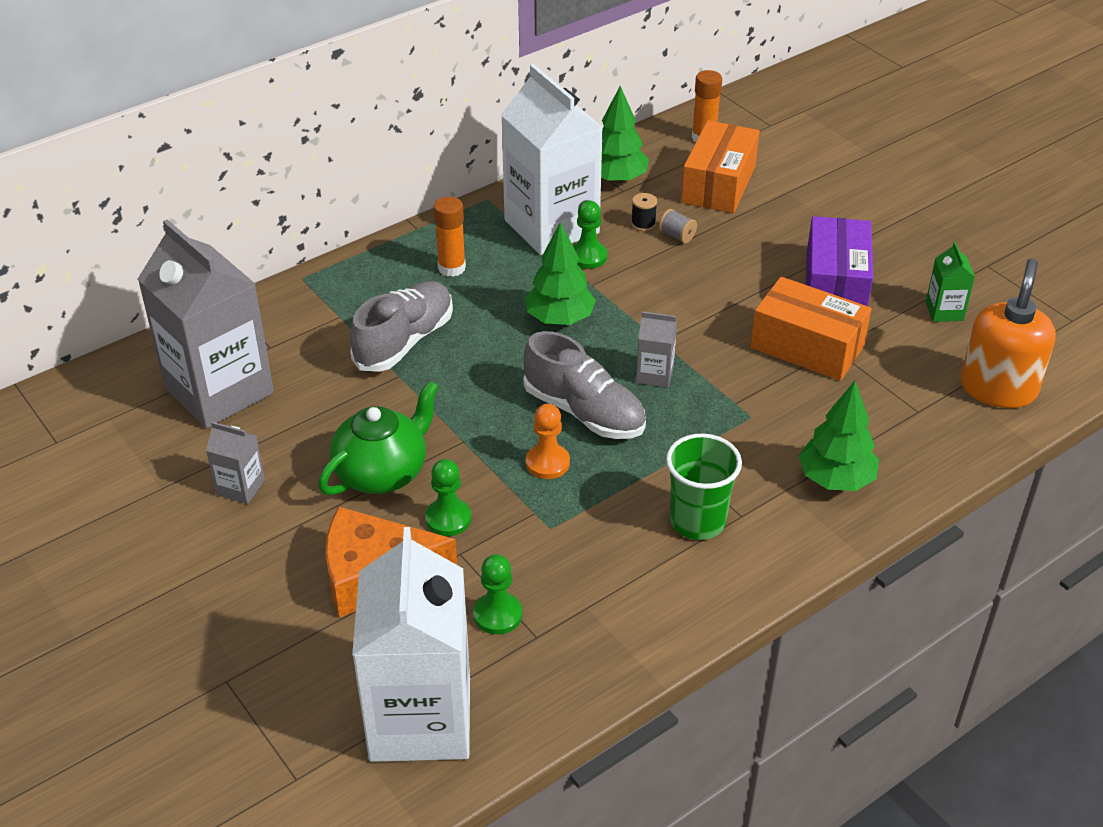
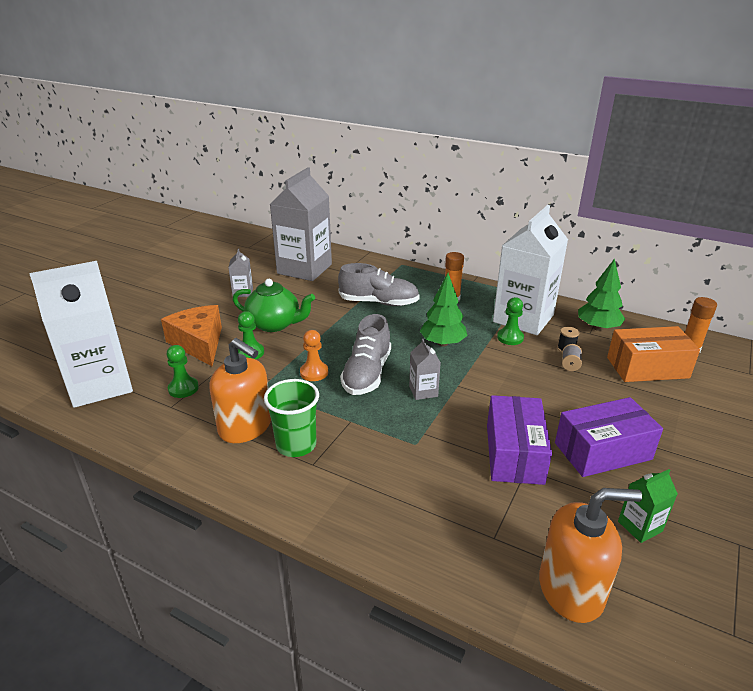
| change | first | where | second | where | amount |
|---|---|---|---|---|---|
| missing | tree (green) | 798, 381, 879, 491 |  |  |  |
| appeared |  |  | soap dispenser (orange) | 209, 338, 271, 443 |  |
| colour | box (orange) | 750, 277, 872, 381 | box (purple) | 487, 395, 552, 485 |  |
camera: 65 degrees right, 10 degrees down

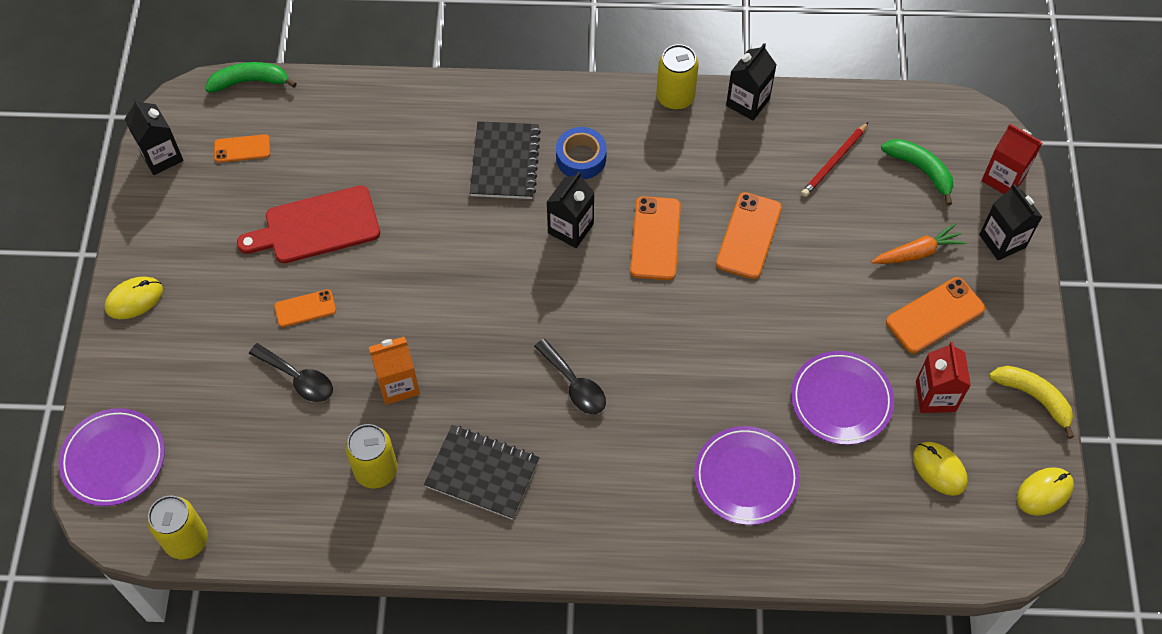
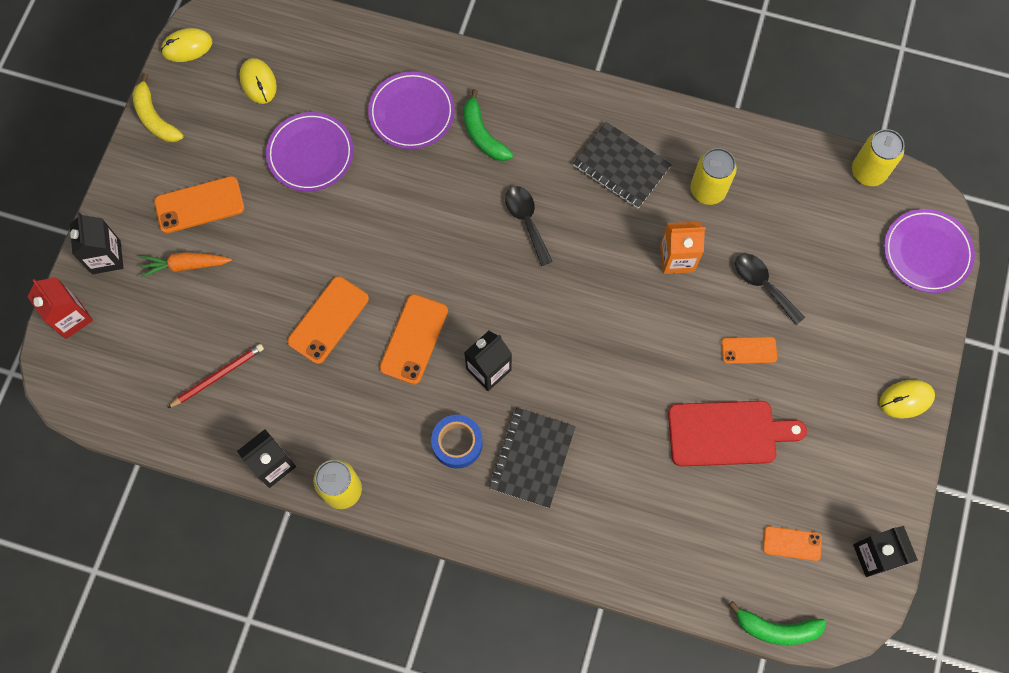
| change | first | where | second | where | amount |
|---|---|---|---|---|---|
| missing | carton (red) | 916, 342, 971, 413 |  |  |  |
| relocated | banana (green) | 881, 139, 953, 205 |  | 463, 89, 513, 161 |  |
camera: 165 degrees left, 10 degrees up

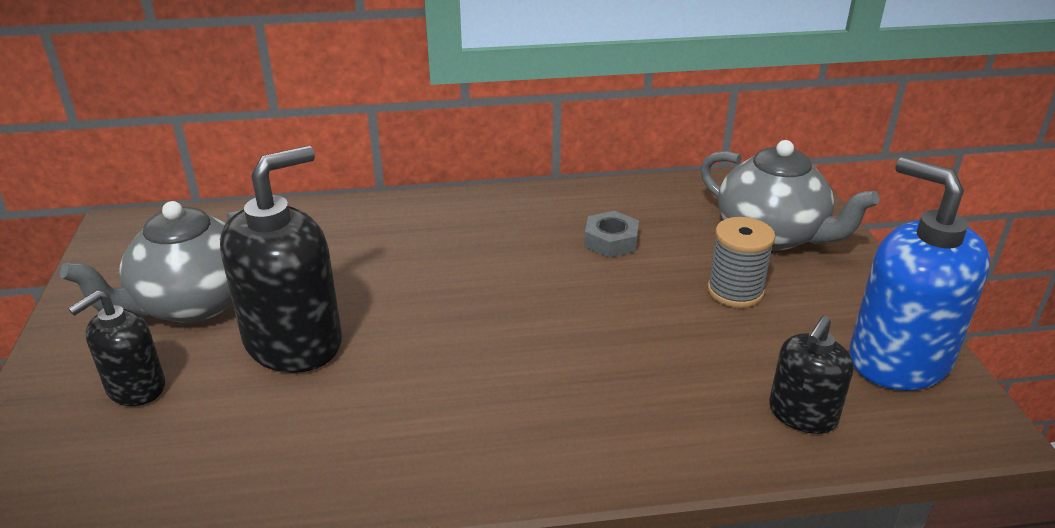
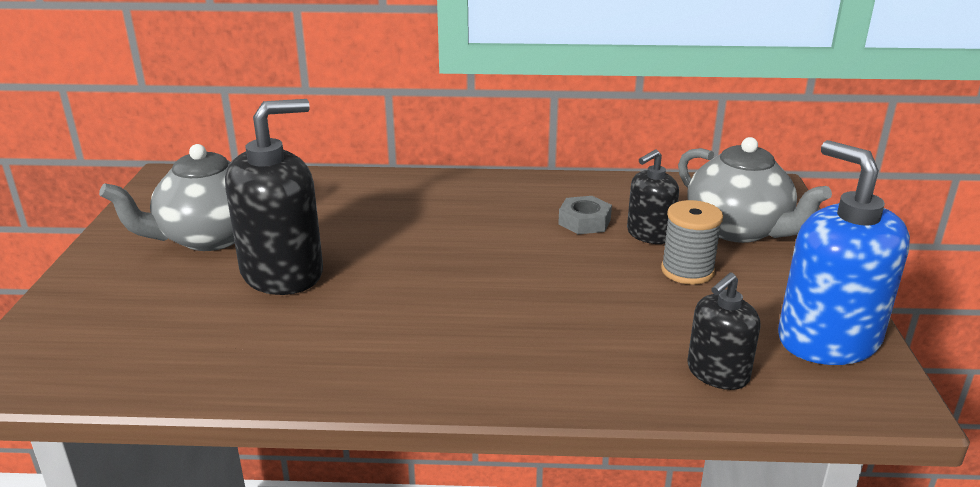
| change | first | where | second | where | amount |
|---|---|---|---|---|---|
| relocated | soap dispenser (black) | 68, 290, 165, 406 |  | 627, 149, 679, 244 |  |
camera: 10 degrees right, 5 degrees down

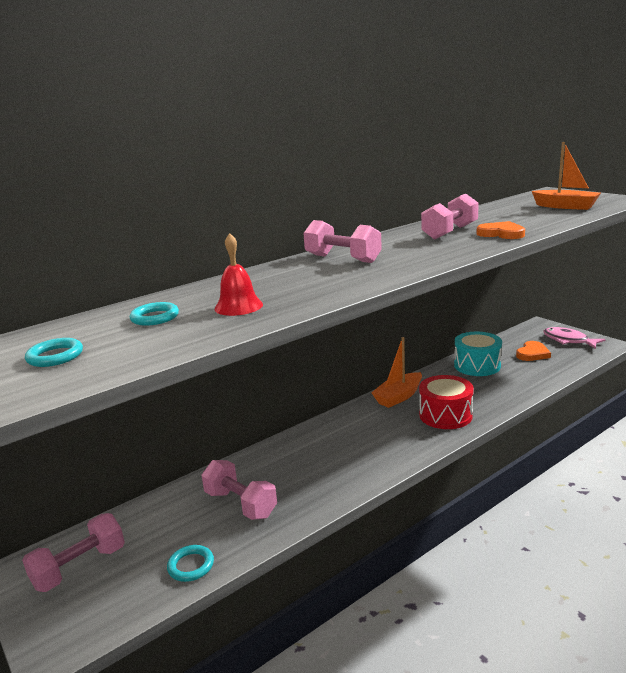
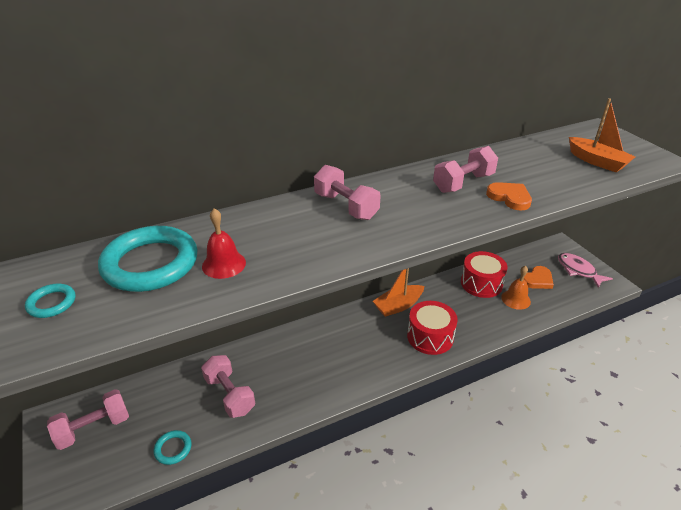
| change | first | where | second | where | amount |
|---|---|---|---|---|---|
| appeared |  |  | bell (orange) | 501, 266, 531, 310 |  |
| colour | drum (turquoise) | 454, 332, 502, 376 | drum (red) | 461, 251, 508, 298 |  |
| size | ring (turquoise) | 130, 302, 179, 326 |  | 98, 226, 198, 292 | x2.24 |
camera: 10 degrees right, 15 degrees up

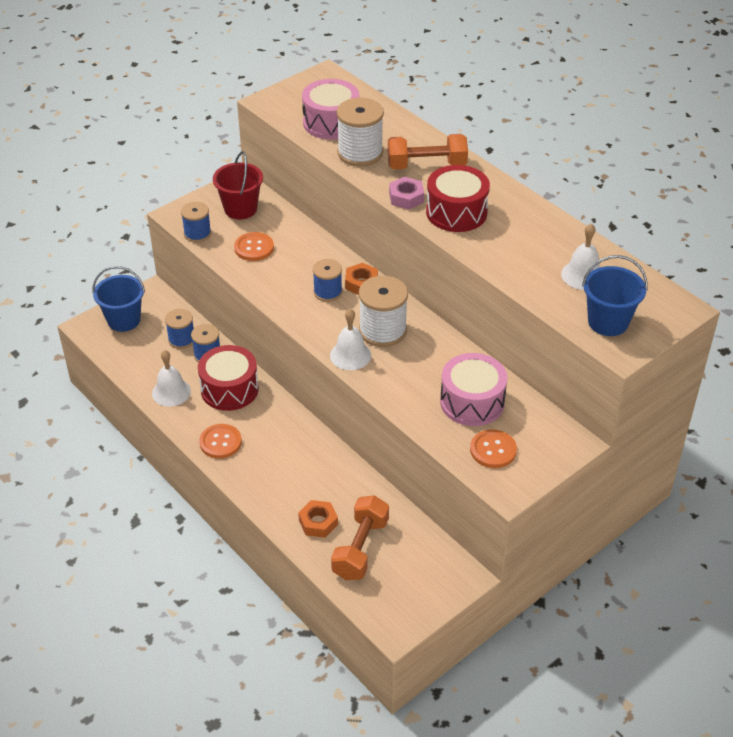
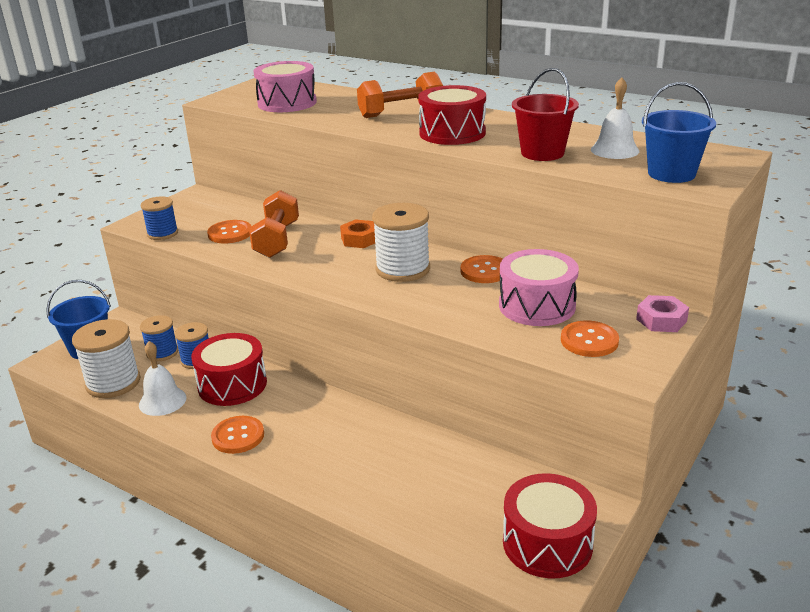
| change | first | where | second | where | amount |
|---|---|---|---|---|---|
| missing | nut (orange) | 298, 500, 338, 538 |  |  |  |
| missing | spool (blue) | 313, 259, 342, 302 |  |  |  |
| missing | bell (white) | 330, 309, 371, 370 |  |  |  |
| appeared |  |  | button (orange) | 460, 255, 503, 283 |  |
| appeared |  |  | drum (red) | 503, 473, 597, 578 |  |
| relocated | bucket (red) | 213, 151, 263, 219 |  | 512, 68, 579, 161 |  |
| relocated | dumbbell (orange) | 331, 495, 389, 580 |  | 249, 190, 299, 258 |  |
| relocated | spool (white) | 337, 98, 384, 166 |  | 72, 319, 140, 398 |  |
| relocated | nut (pink) | 389, 177, 424, 210 |  | 636, 295, 689, 332 |  |
camera: 15 degrees left, 15 degrees down

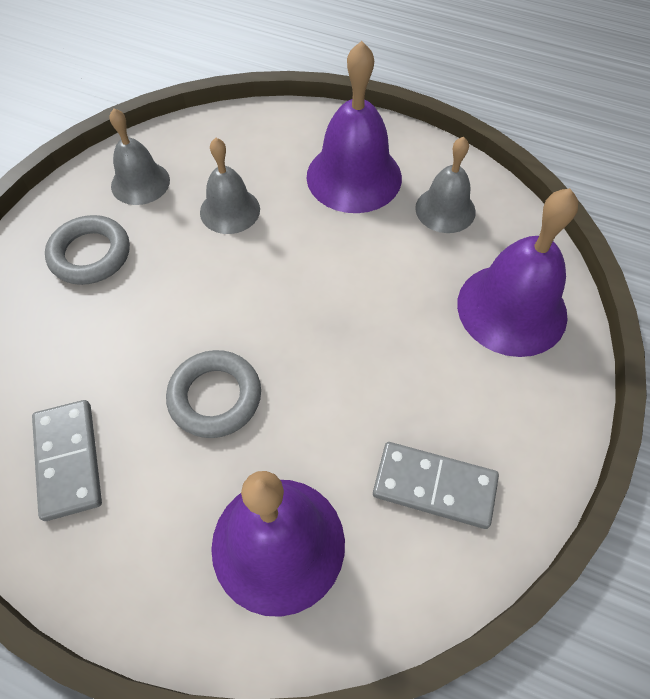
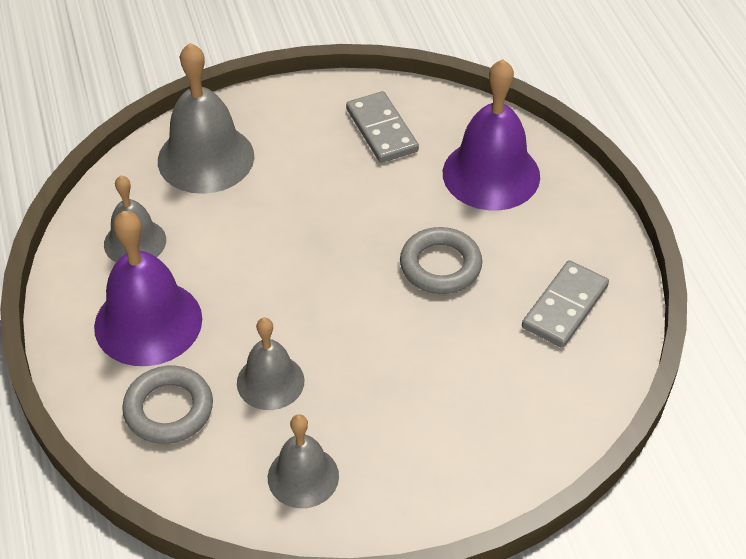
| change | first | where | second | where | amount |
|---|---|---|---|---|---|
| relocated | ring (grey) | 45, 215, 130, 285 |  | 122, 366, 213, 444 |  |
| colour | bell (purple) | 457, 188, 578, 357 | bell (grey) | 158, 43, 254, 194 |  |
camera: 130 degrees left, 10 degrees down

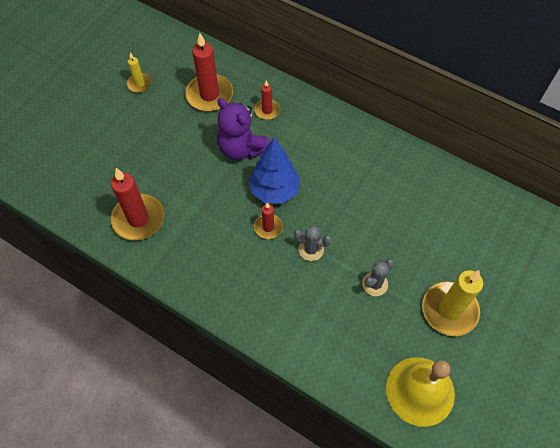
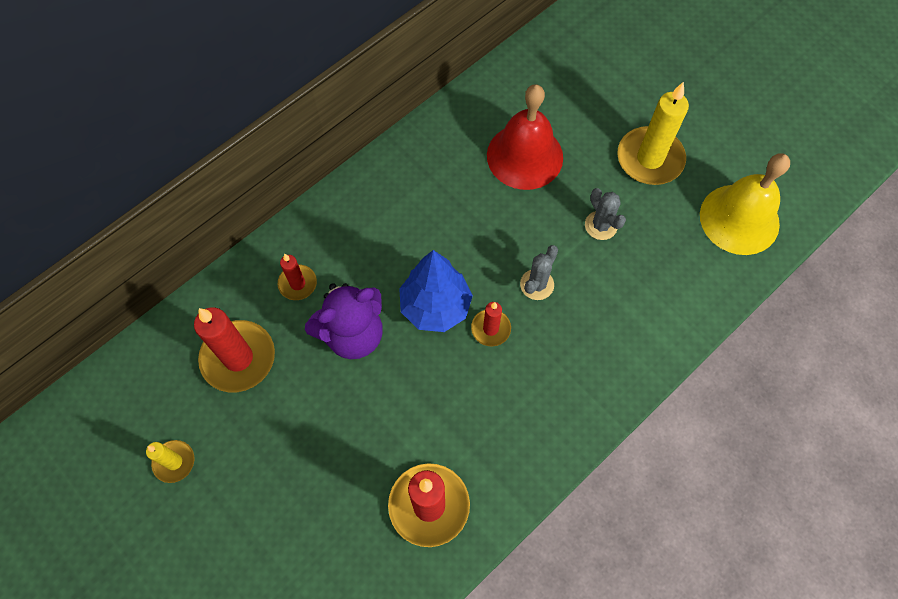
| change | first | where | second | where | amount |
|---|---|---|---|---|---|
| appeared |  |  | bell (red) | 487, 84, 563, 190 |  |
camera: 75 degrees left, 5 degrees up

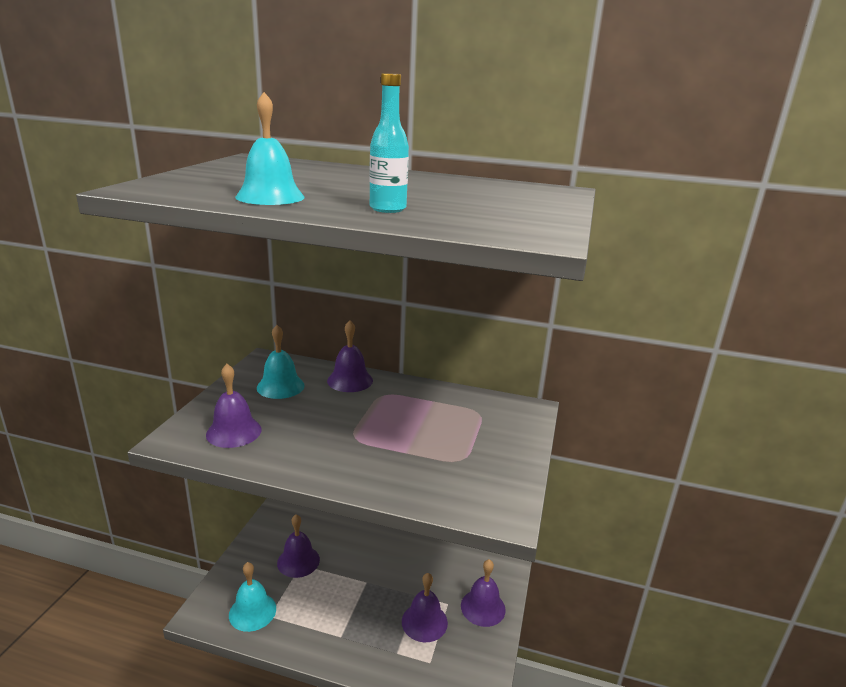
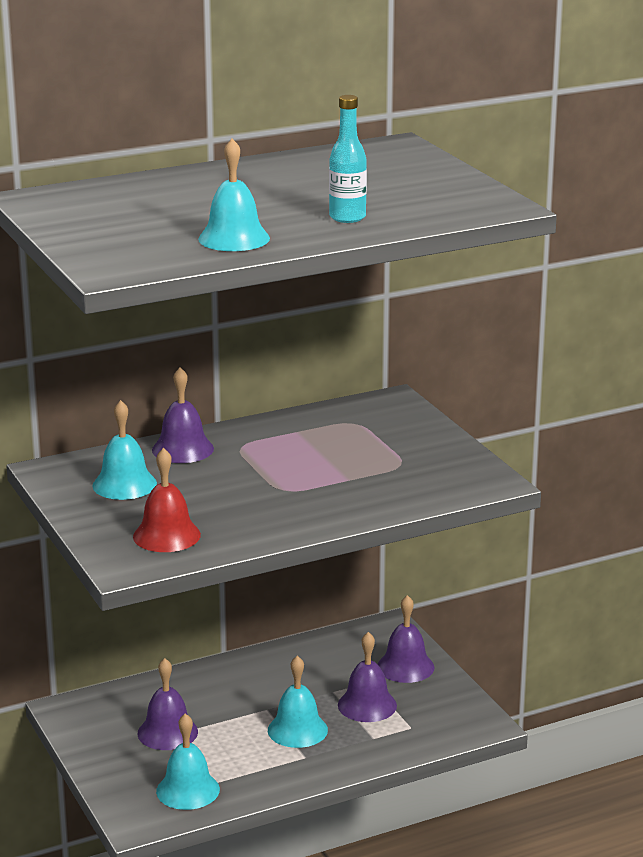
| change | first | where | second | where | amount |
|---|---|---|---|---|---|
| appeared |  |  | bell (turquoise) | 268, 656, 328, 748 |  |
| colour | bell (purple) | 206, 364, 262, 448 | bell (red) | 133, 448, 201, 552 |  |
camera: 40 degrees left, 0 degrees up

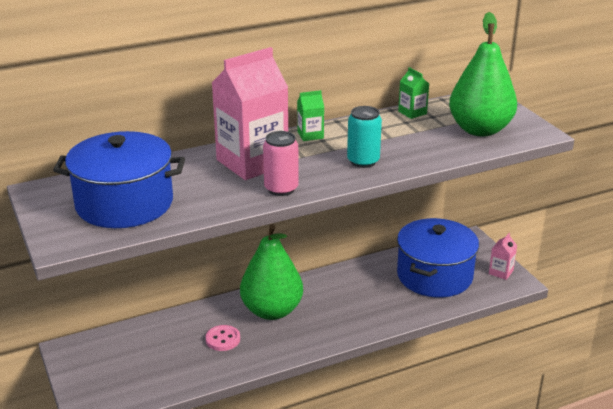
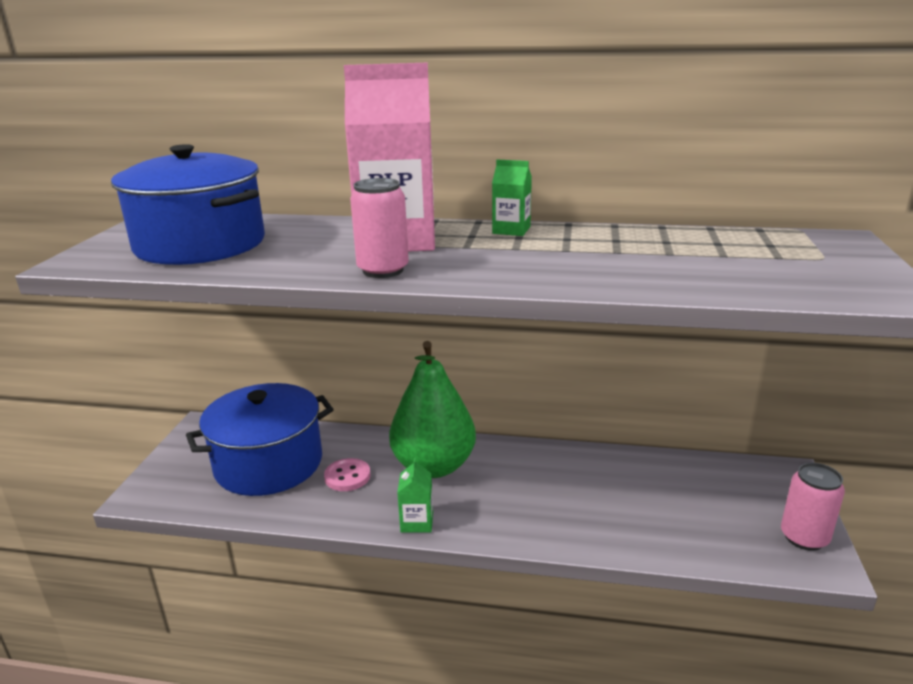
| change | first | where | second | where | amount |
|---|---|---|---|---|---|
| missing | can (turquoise) | 347, 106, 382, 168 |  |  |  |
| missing | pear (green) | 449, 12, 517, 136 |  |  |  |
| relocated | pot (blue) | 397, 218, 479, 297 |  | 186, 383, 334, 496 |  |
| relocated | carton (green) | 398, 67, 429, 119 |  | 397, 458, 433, 533 |  |
| exchanged | carton (pink) | 489, 233, 517, 280 | can (pink) | 781, 463, 845, 551 |  |
camera: 35 degrees right, 5 degrees down

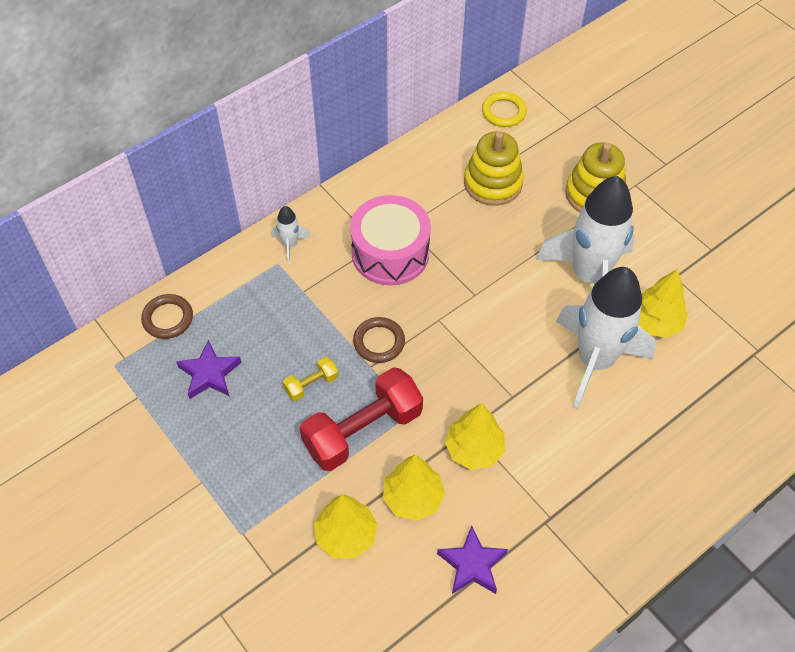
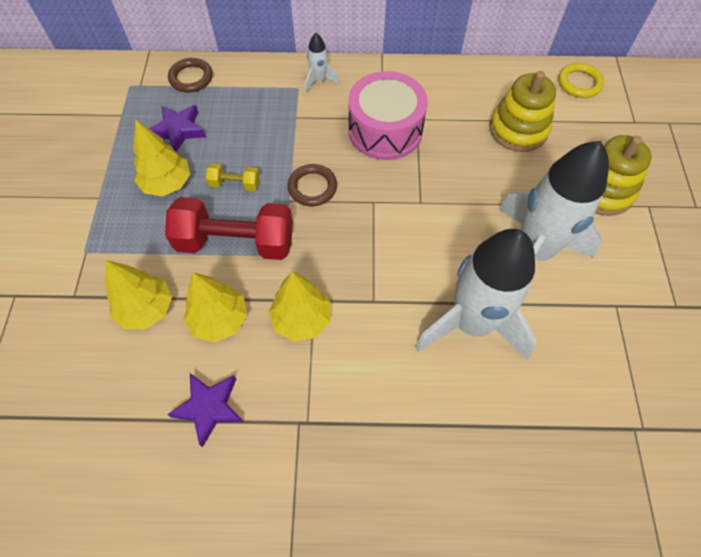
| change | first | where | second | where | amount |
|---|---|---|---|---|---|
| relocated | tree (yellow) | 638, 269, 688, 338 |  | 133, 119, 190, 196 |  |
camera: 40 degrees right, 5 degrees up

